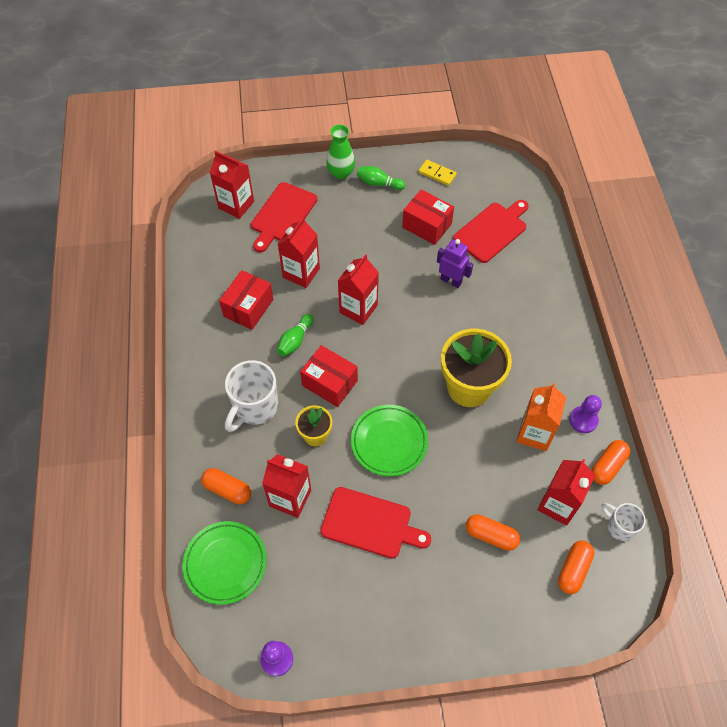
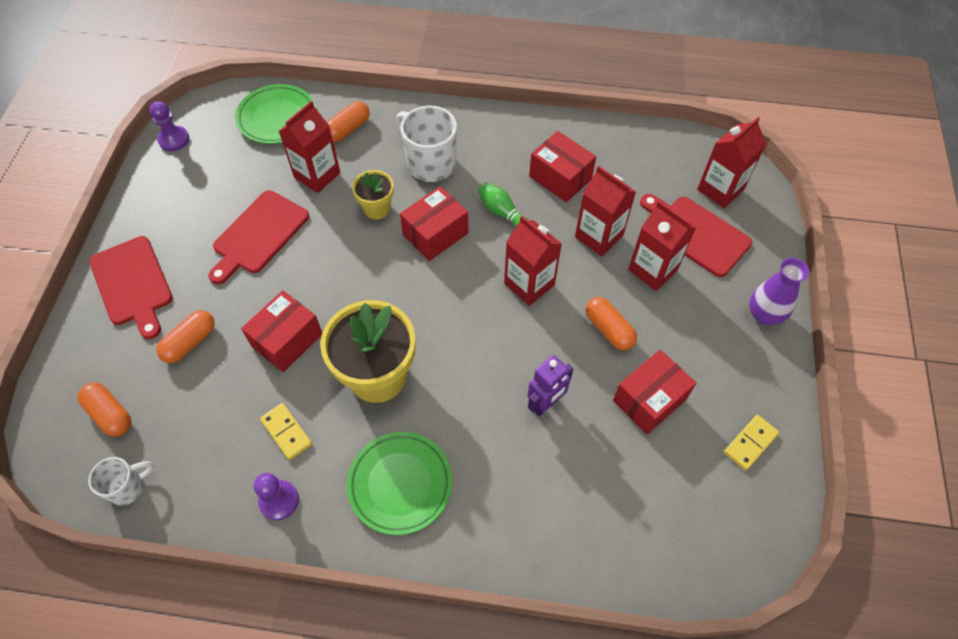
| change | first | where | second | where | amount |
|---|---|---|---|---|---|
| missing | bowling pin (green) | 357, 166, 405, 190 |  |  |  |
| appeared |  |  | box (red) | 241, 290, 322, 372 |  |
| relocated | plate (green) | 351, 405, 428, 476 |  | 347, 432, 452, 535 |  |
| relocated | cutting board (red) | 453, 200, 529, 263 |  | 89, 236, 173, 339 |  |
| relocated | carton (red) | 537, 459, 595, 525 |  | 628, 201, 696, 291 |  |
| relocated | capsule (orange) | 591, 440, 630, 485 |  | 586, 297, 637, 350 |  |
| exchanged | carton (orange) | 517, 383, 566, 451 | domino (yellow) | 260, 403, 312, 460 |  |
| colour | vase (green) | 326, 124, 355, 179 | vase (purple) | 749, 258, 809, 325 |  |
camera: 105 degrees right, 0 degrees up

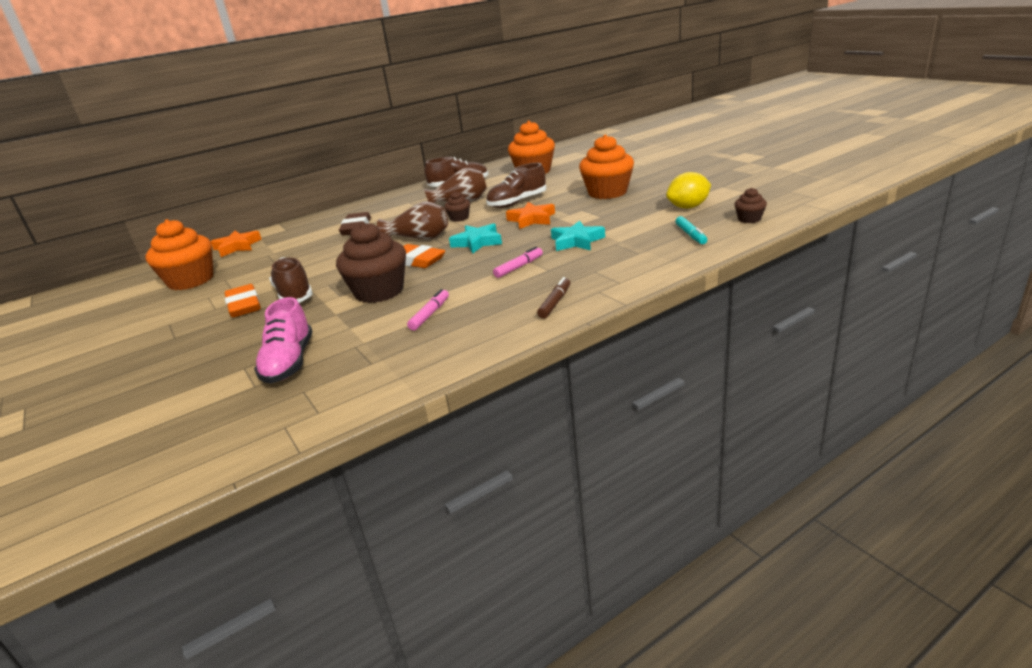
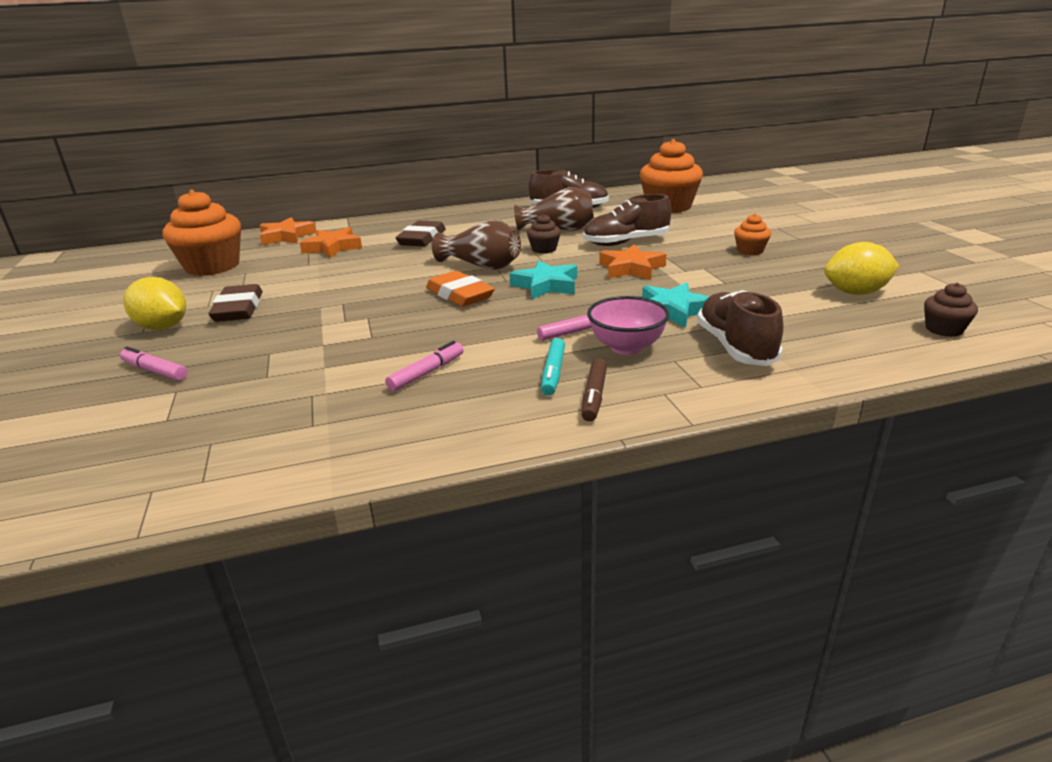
| change | first | where | second | where | amount |
|---|---|---|---|---|---|
| missing | shoe (pink) | 254, 297, 313, 383 |  |  |  |
| missing | cupcake (brown) | 336, 222, 406, 303 |  |  |  |
| appeared |  |  | marker (pink) | 120, 347, 188, 381 |  |
| appeared |  |  | lemon (yellow) | 123, 277, 186, 330 |  |
| appeared |  |  | star (orange) | 300, 227, 362, 258 |  |
| appeared |  |  | bowl (pink) | 587, 296, 670, 355 |  |
| relocated | shoe (brown) | 269, 257, 313, 303 |  | 697, 290, 783, 366 |  |
| relocated | marker (turquoise) | 675, 216, 707, 244 |  | 541, 338, 565, 395 |  |
| colour | eraser (orange) | 225, 284, 261, 318 | eraser (brown) | 208, 284, 262, 322 |  |
| spun | marker (brown) | 537, 277, 570, 319 |  | 582, 358, 607, 422 | 150 degrees clockwise |
| size | cupcake (orange) | 579, 135, 634, 199 |  | 734, 214, 771, 255 | x0.48 |
camera: 15 degrees right, 0 degrees up

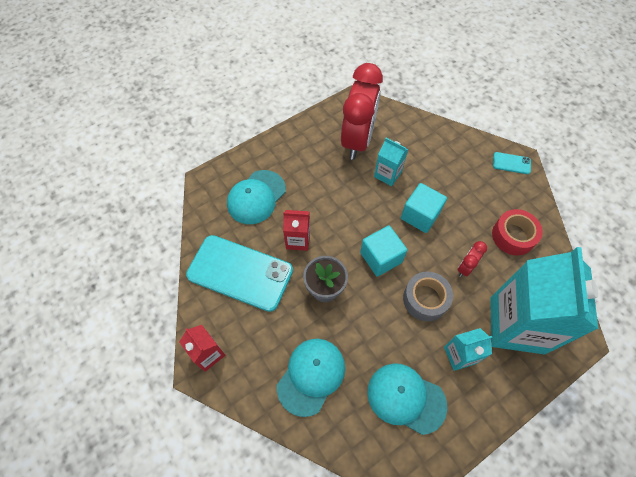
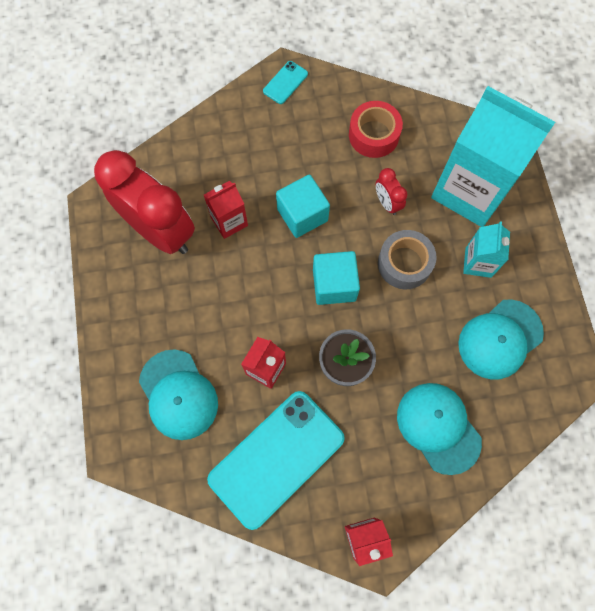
| change | first | where | second | where | amount |
|---|---|---|---|---|---|
| colour | carton (turquoise) | 374, 138, 408, 186 | carton (red) | 204, 181, 248, 239 |  |
camera: 65 degrees left, 10 degrees up

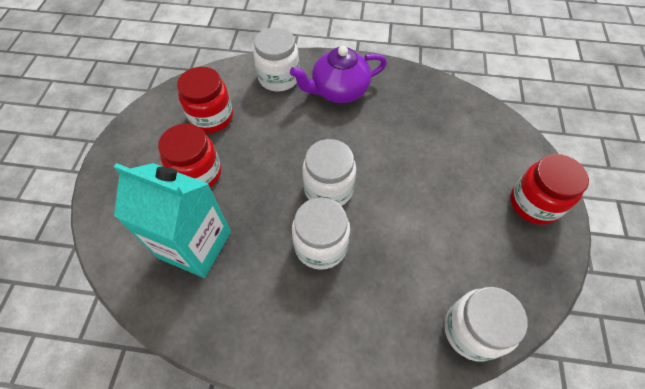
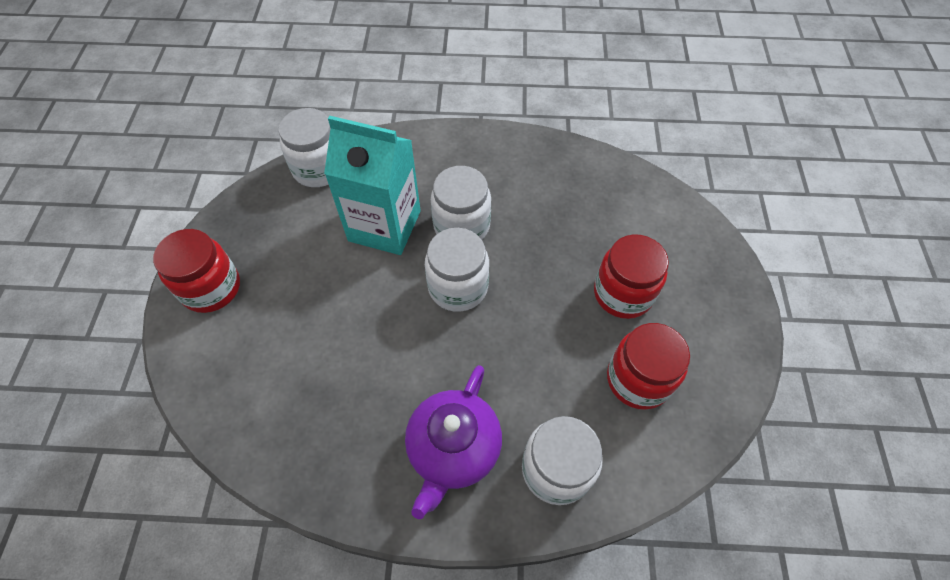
| change | first | where | second | where | amount |
|---|---|---|---|---|---|
| relocated | carton (turquoise) | 114, 163, 231, 278 |  | 324, 116, 421, 255 |  |
| spun | teapot (purple) | 290, 46, 387, 103 |  | 405, 365, 502, 519 | 135 degrees clockwise |
camera: 175 degrees right, 0 degrees up

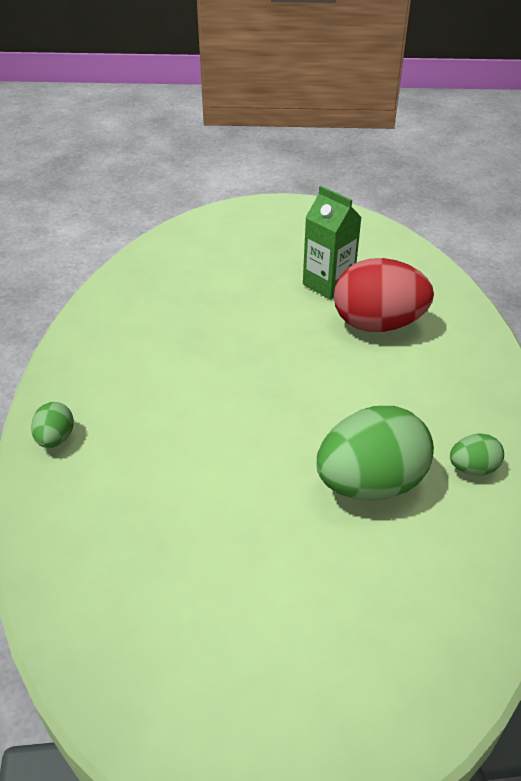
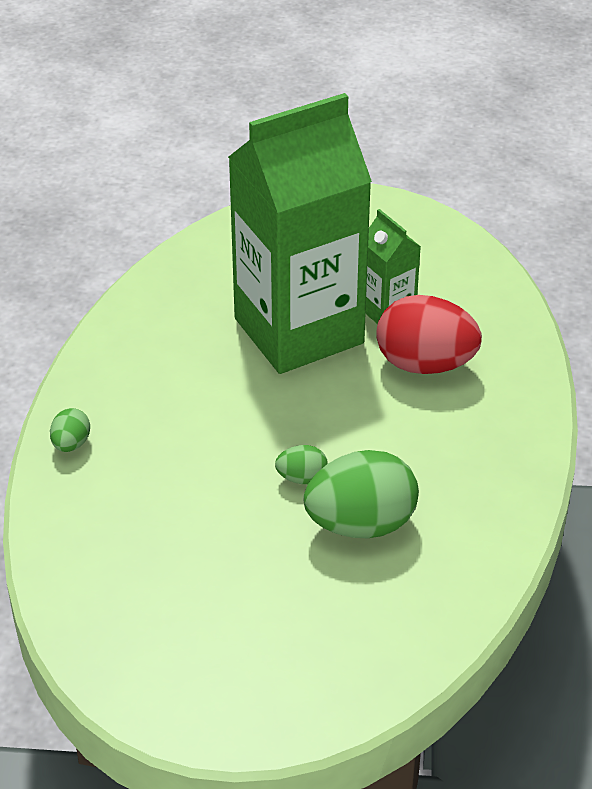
| change | first | where | second | where | amount |
|---|---|---|---|---|---|
| appeared |  |  | carton (green) | 228, 93, 372, 374 |  |
| relocated | egg (green) | 450, 434, 504, 476 |  | 275, 445, 328, 484 |  |
camera: 10 degrees right, 0 degrees up

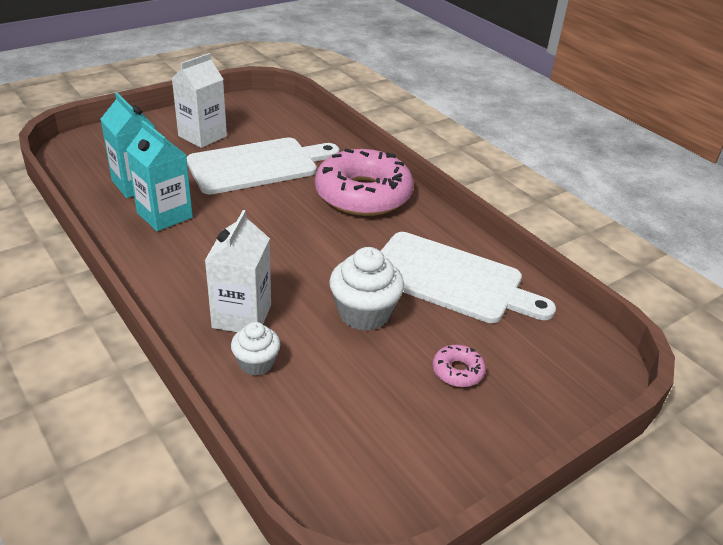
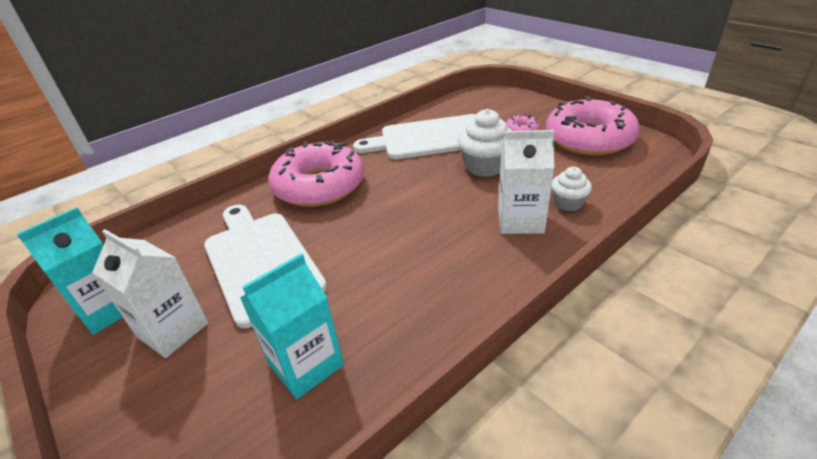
| change | first | where | second | where | amount |
|---|---|---|---|---|---|
| appeared |  |  | donut (pink) | 546, 96, 640, 155 |  |
| relocated | carton (turquoise) | 126, 120, 193, 231 |  | 17, 207, 123, 335 |  |
| spun | cutting board (white) | 381, 232, 556, 323 |  | 353, 114, 476, 159 | 120 degrees counterclockwise |
camera: 90 degrees left, 0 degrees up

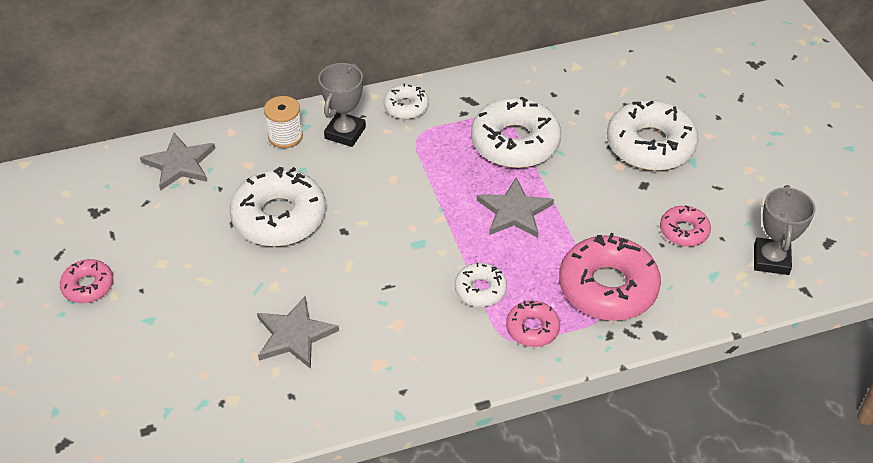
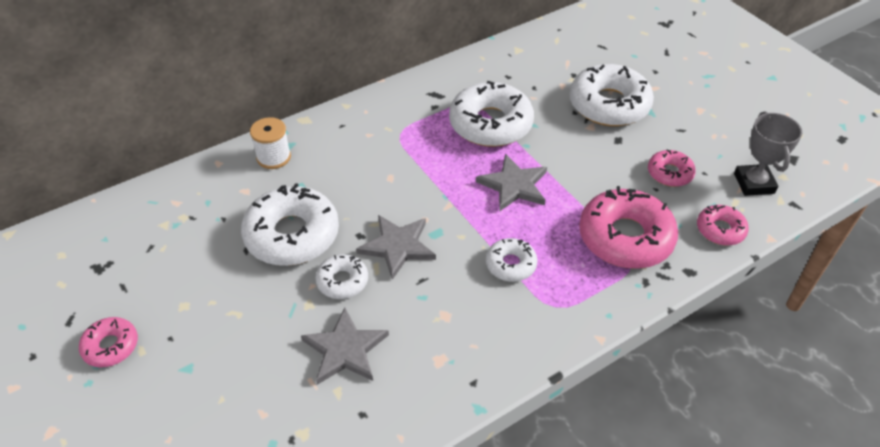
| change | first | where | second | where | amount |
|---|---|---|---|---|---|
| missing | trophy (grey) | 318, 63, 366, 147 |  |  |  |
| relocated | star (grey) | 140, 133, 215, 191 |  | 356, 215, 436, 280 |  |
| relocated | donut (white) | 384, 84, 429, 119 |  | 315, 254, 368, 299 |  |
| relocated | donut (pink) | 506, 300, 560, 347 |  | 697, 205, 749, 245 |  |
camera: 15 degrees left, 0 degrees up

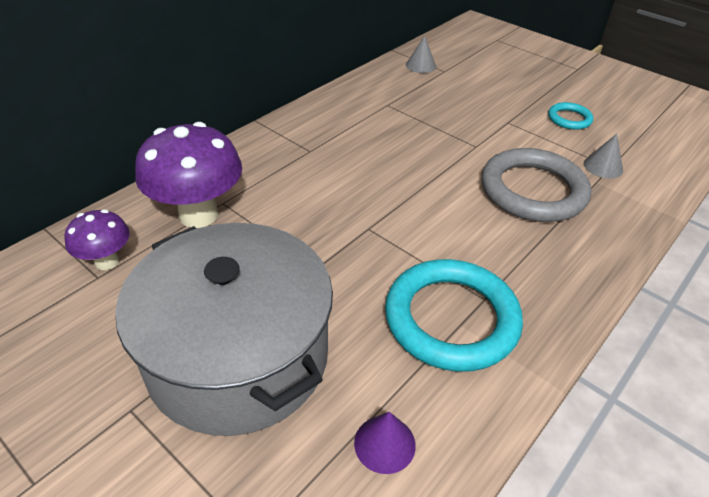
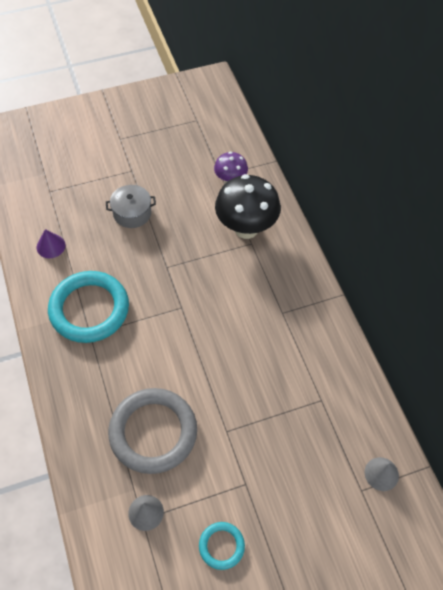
| change | first | where | second | where | amount |
|---|---|---|---|---|---|
| colour | mushroom (purple) | 135, 122, 242, 228 | mushroom (black) | 215, 174, 281, 239 |  |
| size | pot (grey) | 115, 223, 333, 436 |  | 106, 185, 156, 228 | x0.42 |
camera: 120 degrees right, 15 degrees up

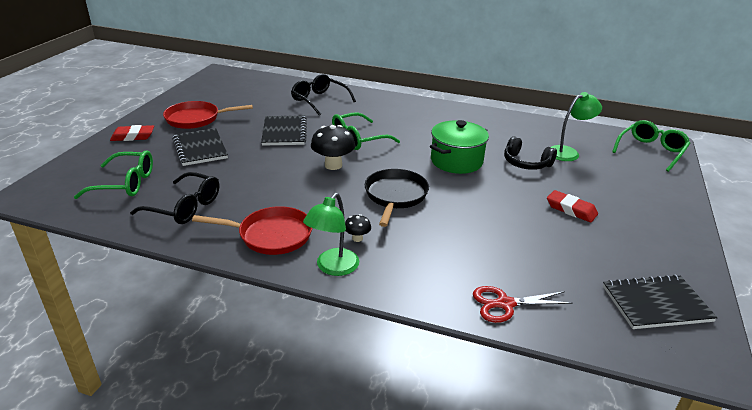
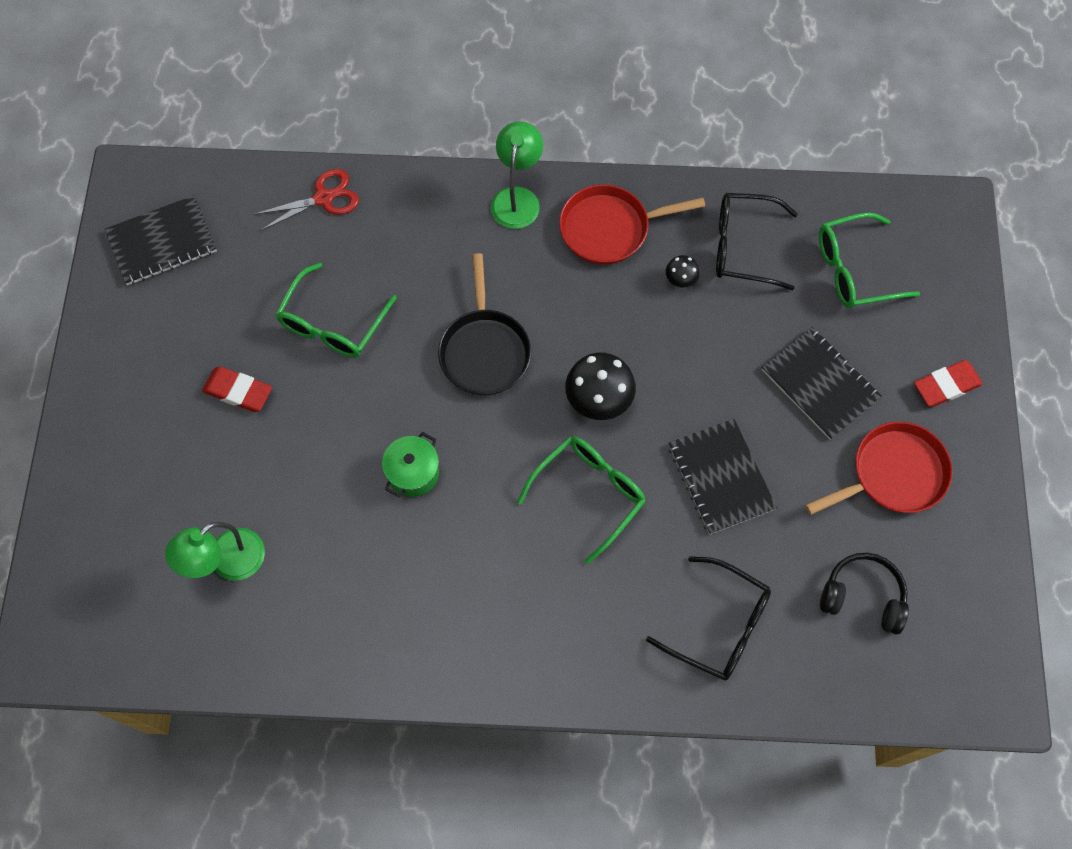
| change | first | where | second | where | amount |
|---|---|---|---|---|---|
| relocated | mushroom (black) | 345, 214, 371, 242 |  | 666, 255, 700, 287 |  |
| relocated | headphones (black) | 504, 136, 557, 170 |  | 820, 553, 909, 634 |  |
| relocated | glasses (green) | 612, 120, 690, 172 |  | 275, 263, 397, 358 |  |
| size | pot (green) | 430, 120, 489, 174 |  | 382, 432, 439, 497 | x0.61 |
camera: 165 degrees right, 35 degrees up

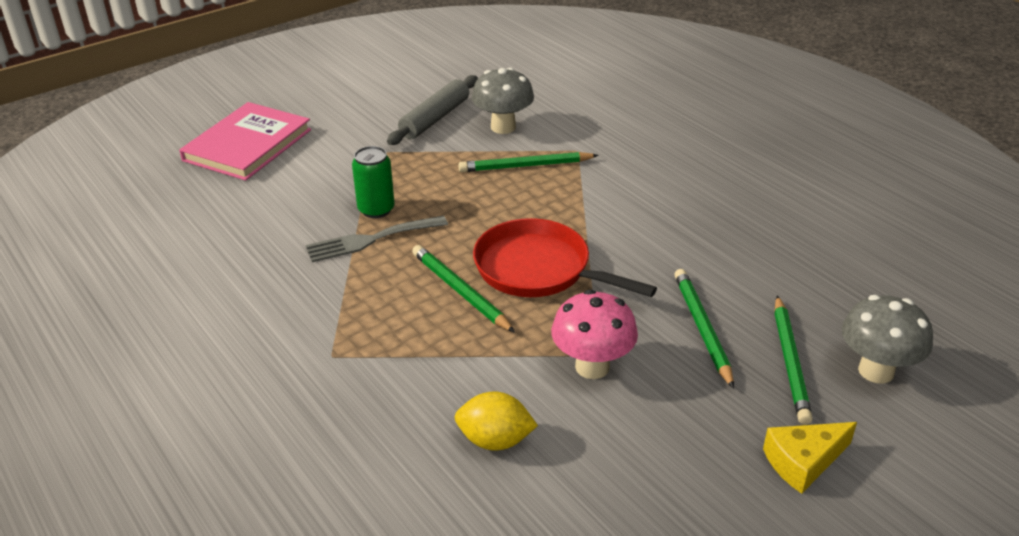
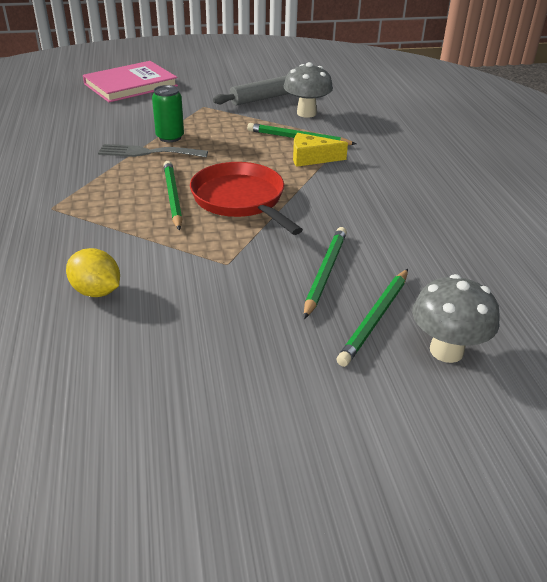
| change | first | where | second | where | amount |
|---|---|---|---|---|---|
| missing | mushroom (pink) | 551, 290, 638, 379 |  |  |  |
| relocated | cheese (yellow) | 763, 422, 857, 494 |  | 293, 133, 348, 167 |  |
camera: 25 degrees right, 0 degrees up

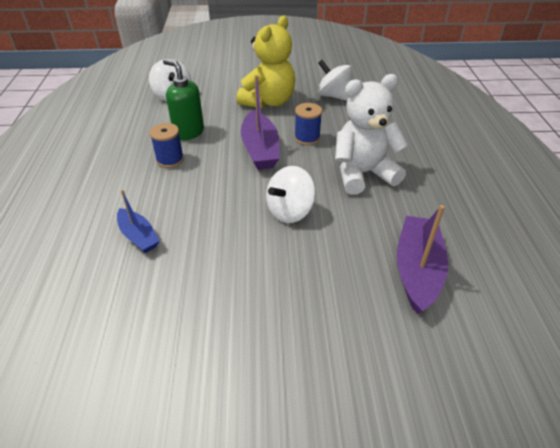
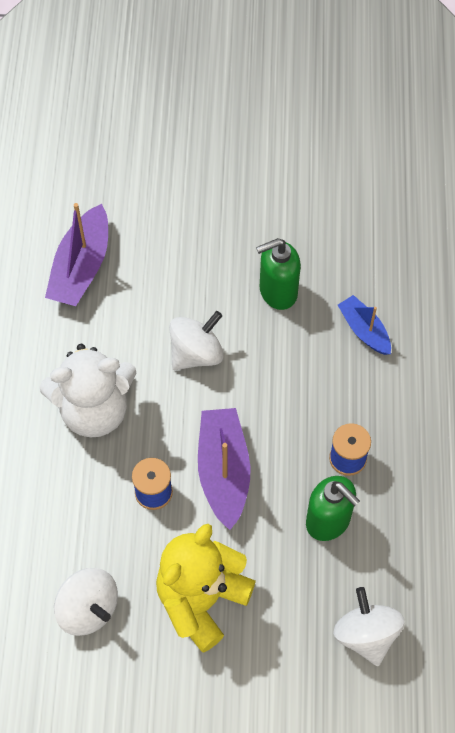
| change | first | where | second | where | amount |
|---|---|---|---|---|---|
| appeared |  |  | soap dispenser (green) | 256, 238, 301, 310 |  |
camera: 175 degrees left, 20 degrees up

